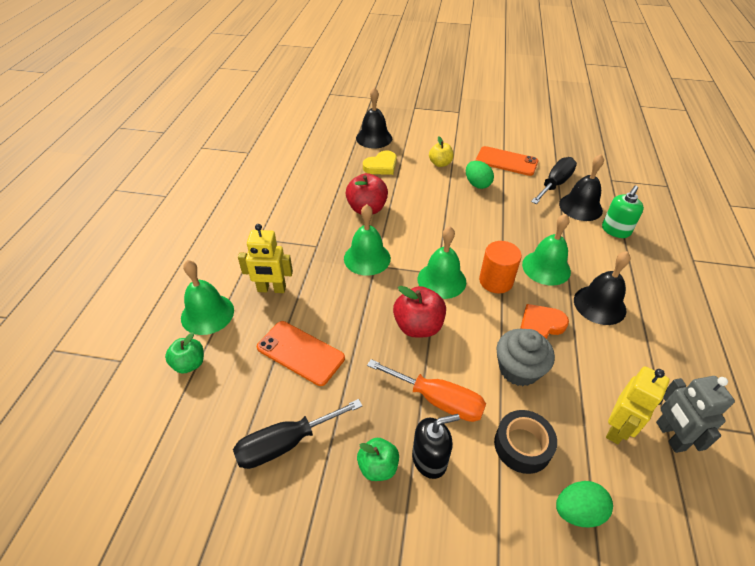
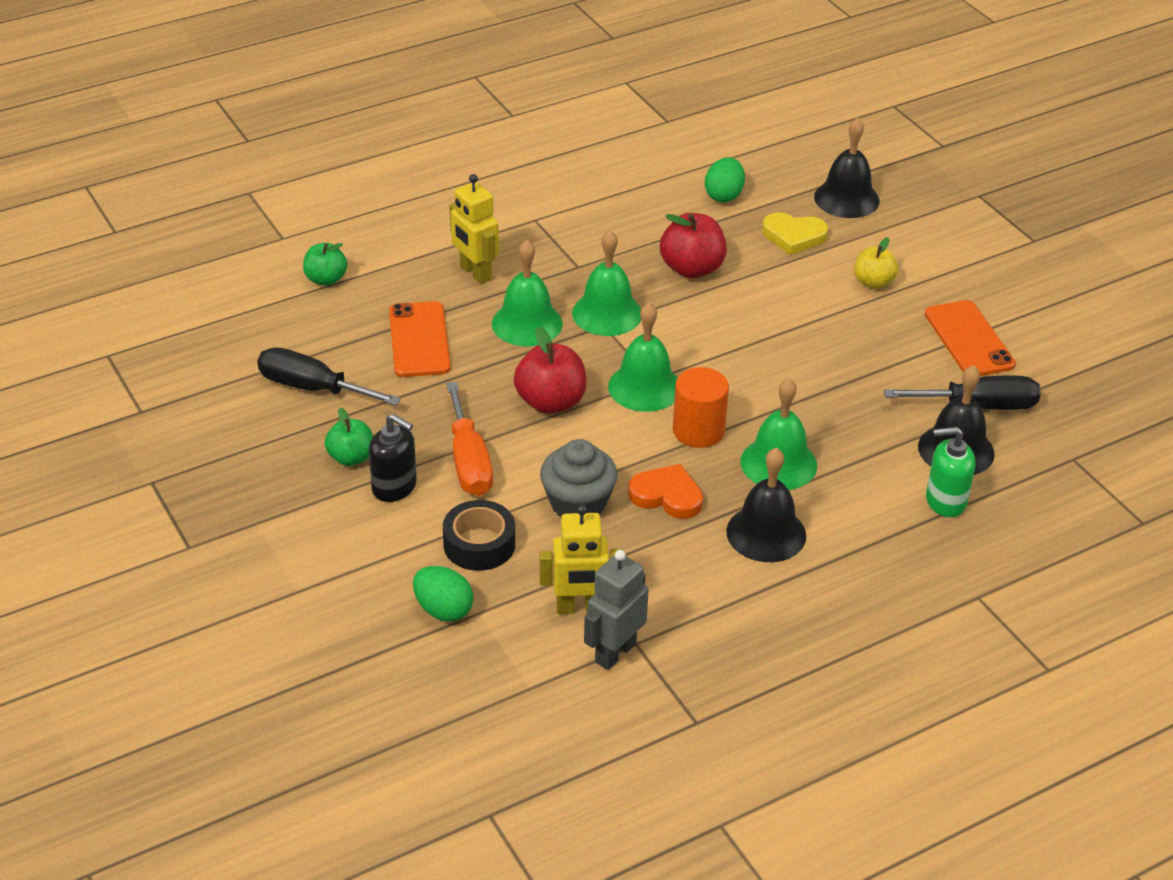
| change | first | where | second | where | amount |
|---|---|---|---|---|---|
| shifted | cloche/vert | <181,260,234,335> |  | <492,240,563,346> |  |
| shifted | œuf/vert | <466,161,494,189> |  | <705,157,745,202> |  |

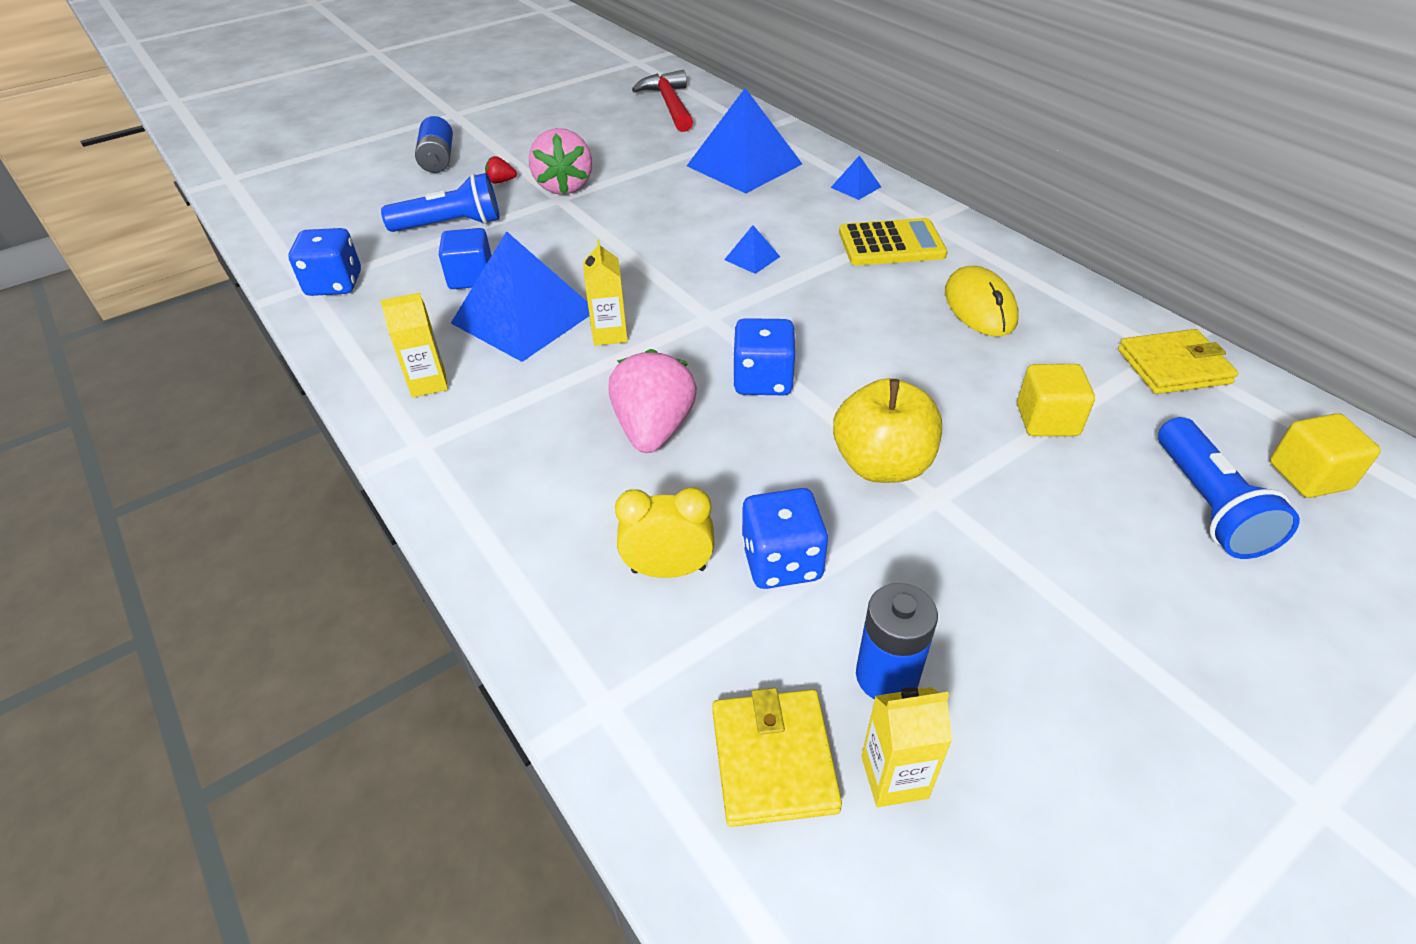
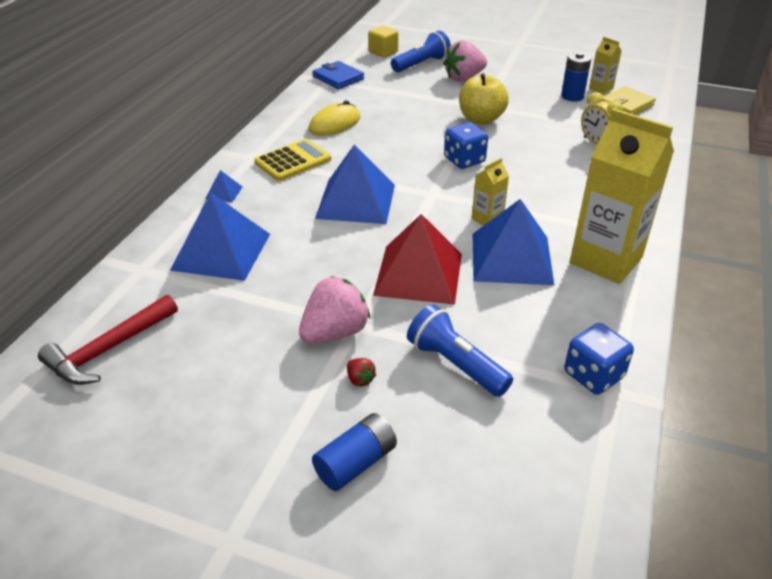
| change | first | where | second | where | amount |
|---|---|---|---|---|---|
| scaled | brique de lait/jaune | <380,293,448,398> |  | <570,108,674,284> | x2.22 |
| gone | cube/bleu | <439,228,492,289> |  |  |  |
| shifted | fraise/rose | <608,349,697,453> |  | <443,40,487,82> |  |
| scaled | pyramide/bleu | <724,225,780,274> |  | <315,144,395,224> | x2.39 |
| gone | dé/bleu | <741,488,828,589> |  |  |  |
| rotated | calculatrice/jaune | <839,218,947,265> |  | <254,139,331,181> | 90 degrees clockwise |
| gone | cube/jaune | <1017,364,1095,436> |  |  |  |
| repainted | portefeuille/jaune | <1118,329,1238,394> | portefeuille/bleu | <313,61,364,89> |  |
| new |  |  | pyramide/rouge | <373,214,462,305> |  |

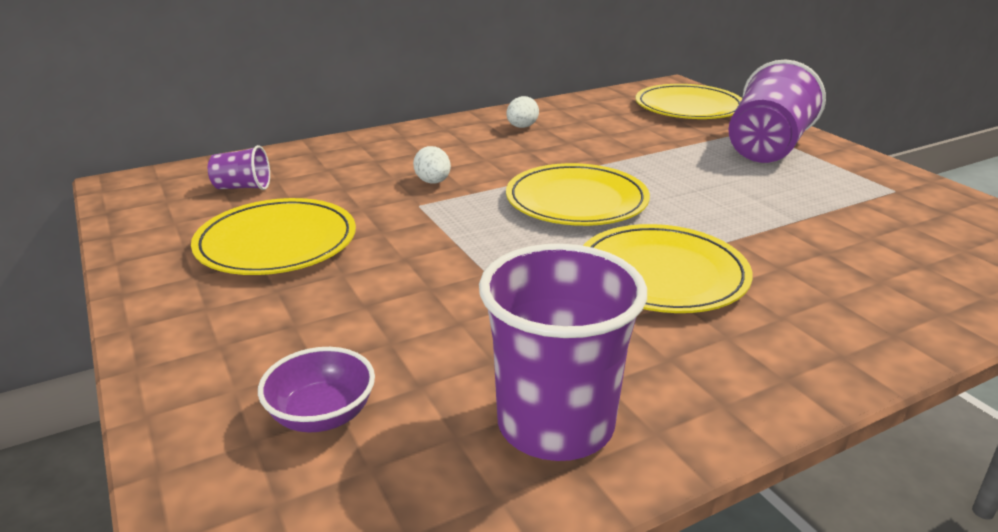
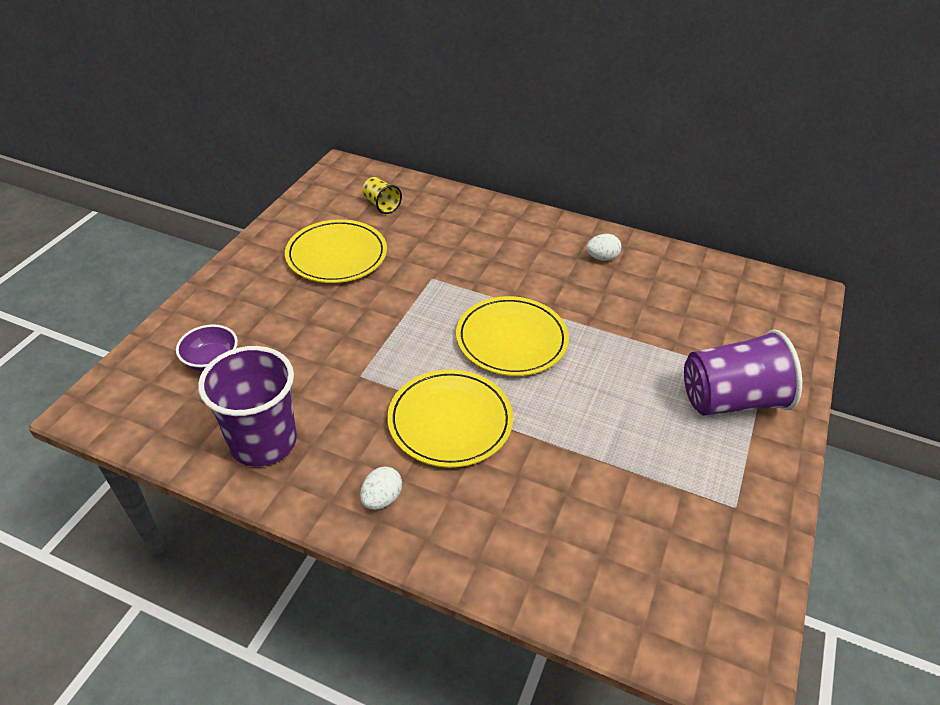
| change | first | where | second | where | amount |
|---|---|---|---|---|---|
| repainted | gobelet/violet | <208,145,270,190> | gobelet/jaune | <362,177,402,214> |  |
| shifted | œuf/blanc | <413,146,451,184> |  | <360,466,402,510> |  |
| gone | assiette/jaune | <636,84,742,119> |  |  |  |

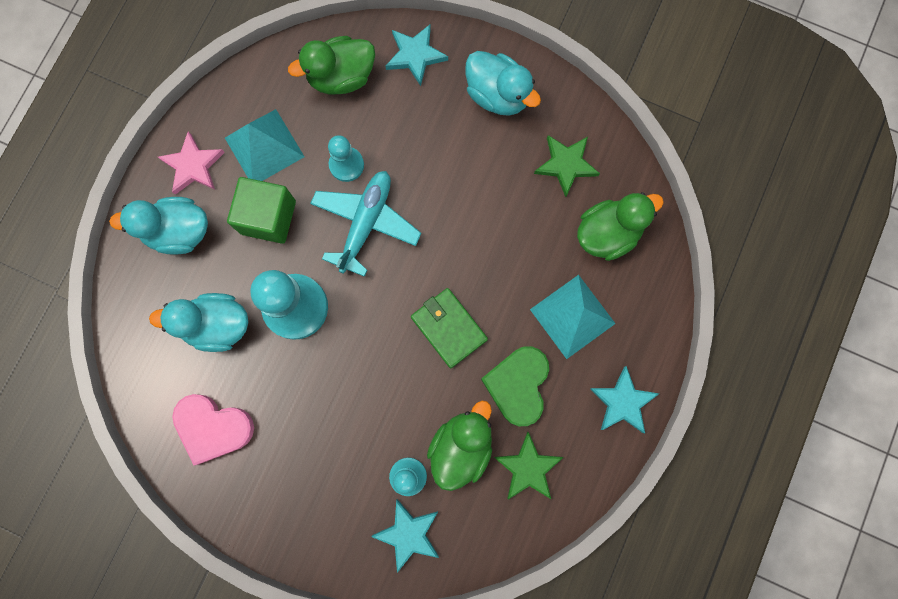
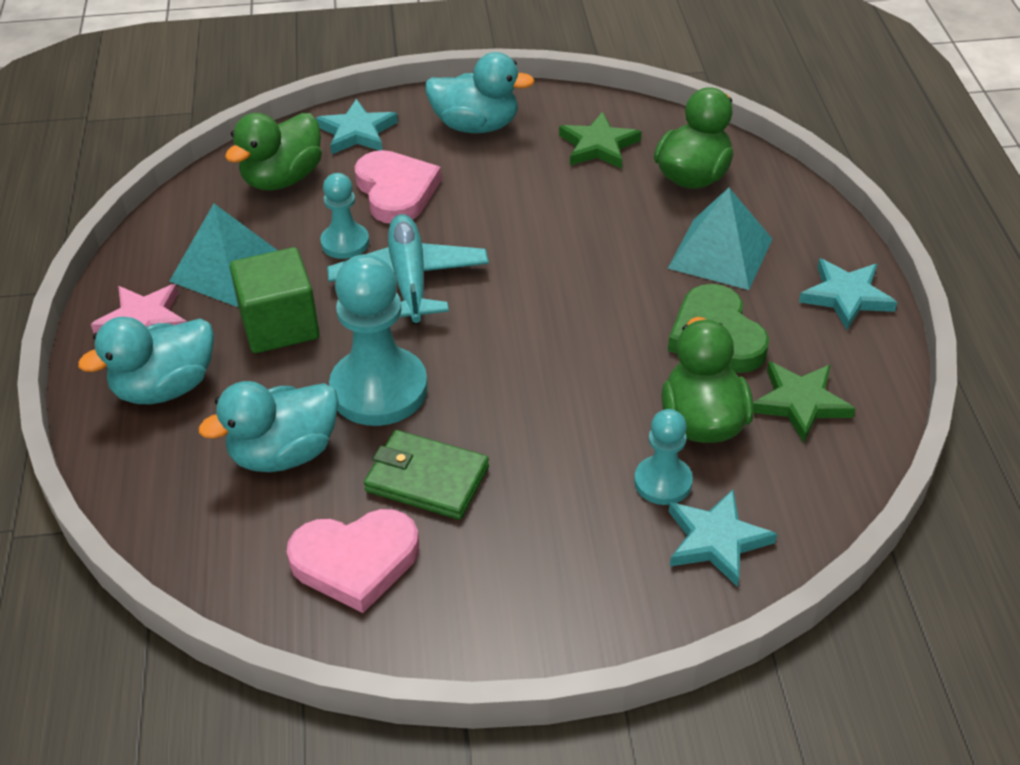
| change | first | where | second | where | amount |
|---|---|---|---|---|---|
| shifted | portefeuille/vert | <411,288,488,368> |  | <364,430,489,520> |  |
| new |  |  | cœur/rose | <354,150,442,224> |  |

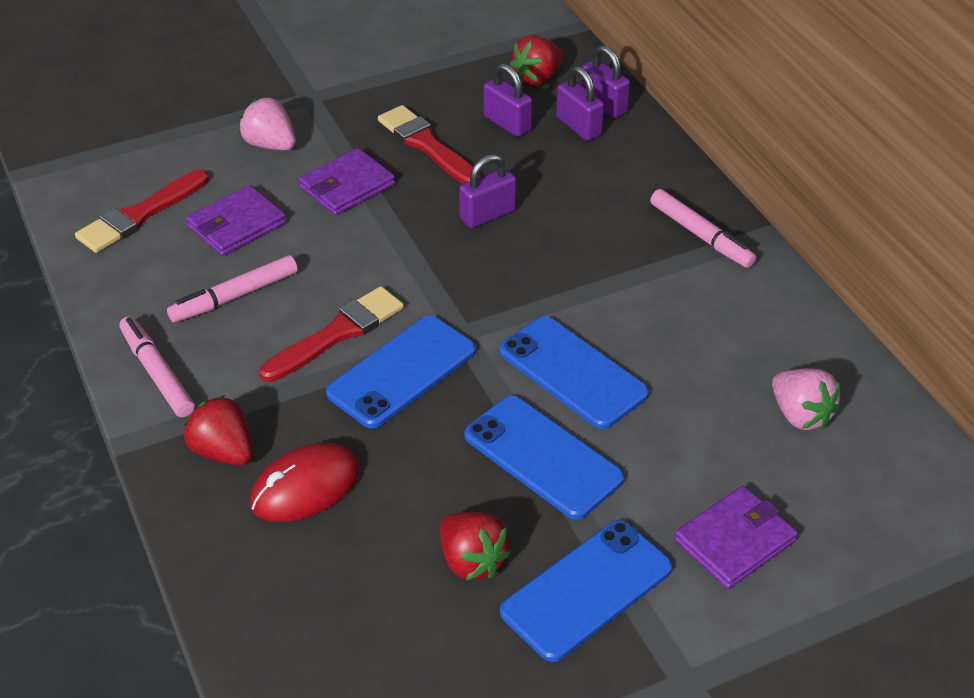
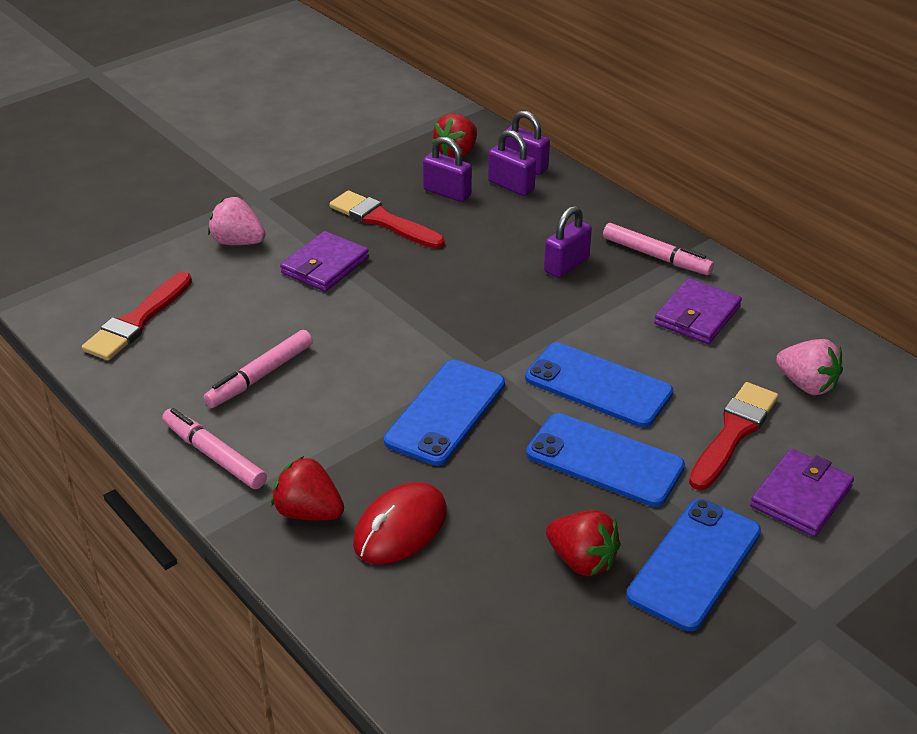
| change | first | where | second | where | amount |
|---|---|---|---|---|---|
| shifted | portefeuille/violet | <186,185,286,256> |  | <654,278,742,344> |  |
| shifted | pinceau/rouge | <259,286,404,382> |  | <689,382,779,490> |  |
| shifted | cadenas/violet | <459,154,517,228> |  | <544,206,592,278> |  |

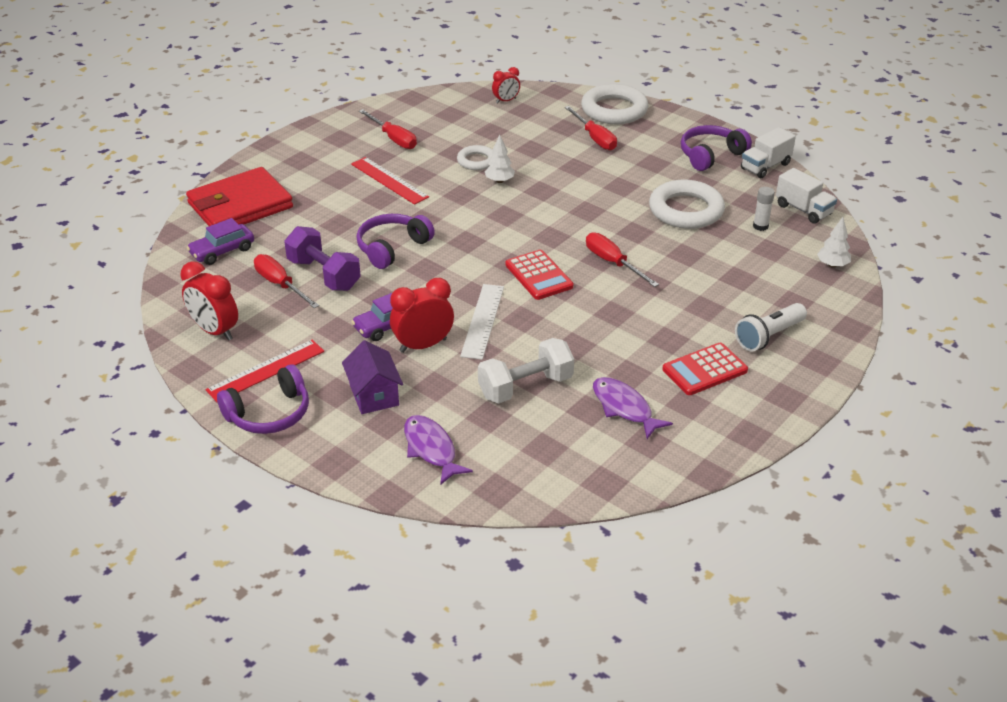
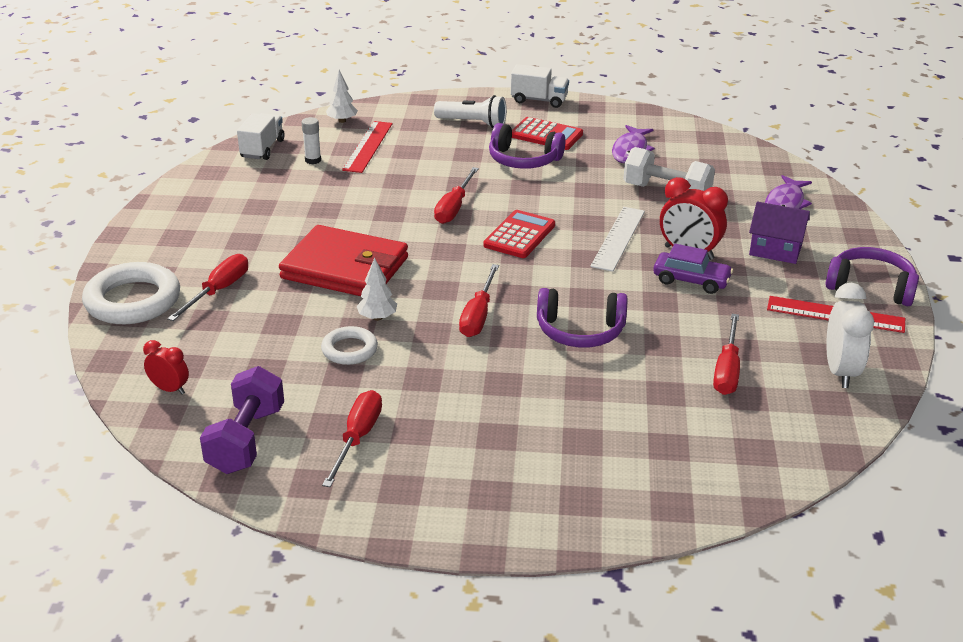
| change | first | where | second | where | amount |
|---|---|---|---|---|---|
| repainted | réveil/rouge | <180,261,238,341> | réveil/blanc | <826,283,874,388> |  |
| shifted | portefeuille/rouge | <186,167,293,226> |  | <279,225,408,296> |  |
| gone | voiture/violet | <187,218,254,265> |  |  |  |
| shifted | haltère/violet | <284,226,361,291> |  | <200,366,284,474> |  |
| rotated | maison/violet | <342,340,403,414> |  | <749,202,810,264> | 75 degrees clockwise |
| shifted | règle/rouge | <351,157,429,205> |  | <342,121,392,173> |  |
| rotated | règle/blanc | <460,284,504,360> |  | <590,207,645,272> | 45 degrees counterclockwise |
| gone | anneau/blanc | <649,180,725,229> |  |  |  |
| shifted | casque audio/violet | <681,125,752,171> |  | <489,123,566,169> |  |
| shifted | camion/blanc | <741,127,796,178> |  | <511,64,569,108> |  |
| new |  |  | tournevis/rouge | <459,264,499,337> |  |

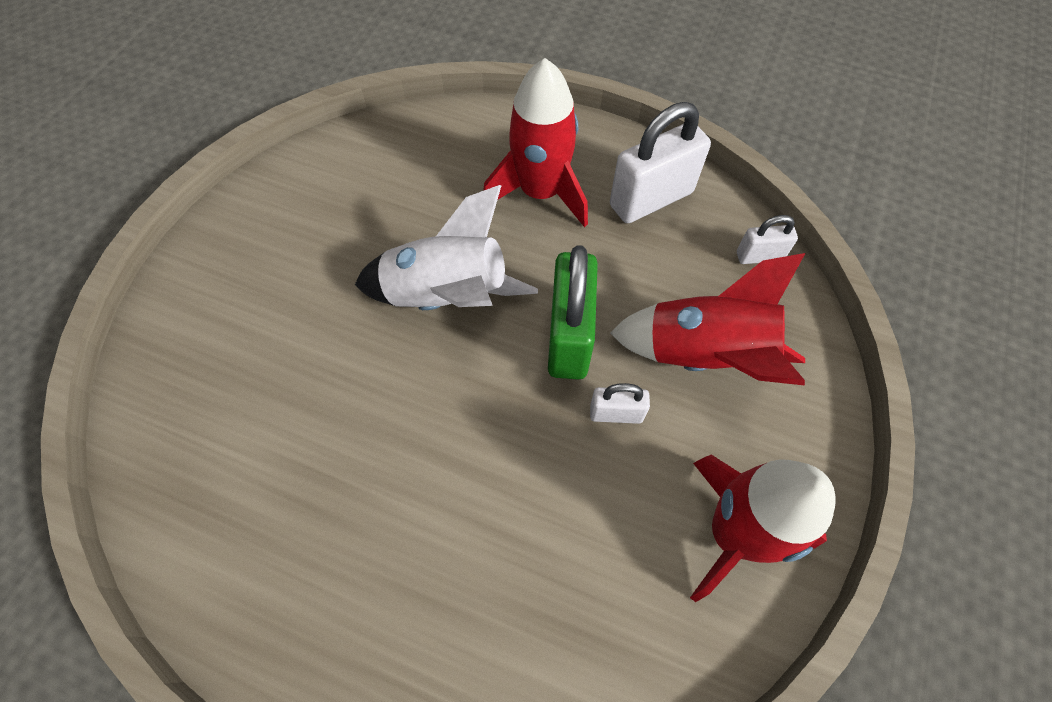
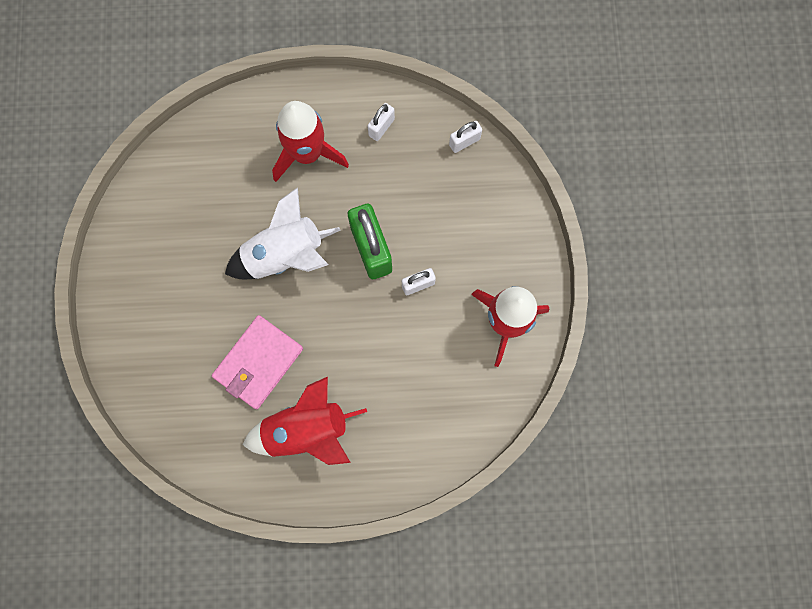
| change | first | where | second | where | amount |
|---|---|---|---|---|---|
| scaled | cadenas/blanc | <610,102,711,223> |  | <368,103,395,141> | x0.51 |
| shifted | fusée/rouge | <610,253,805,386> |  | <243,377,367,465> |  |
| new |  |  | portefeuille/rose | <212,315,303,410> |  |

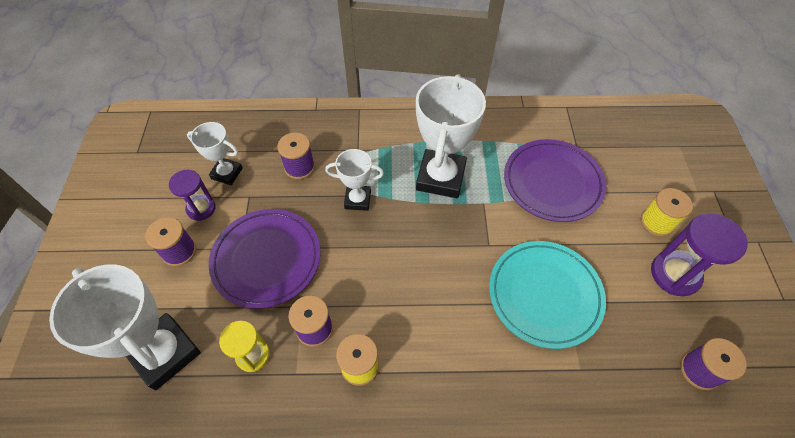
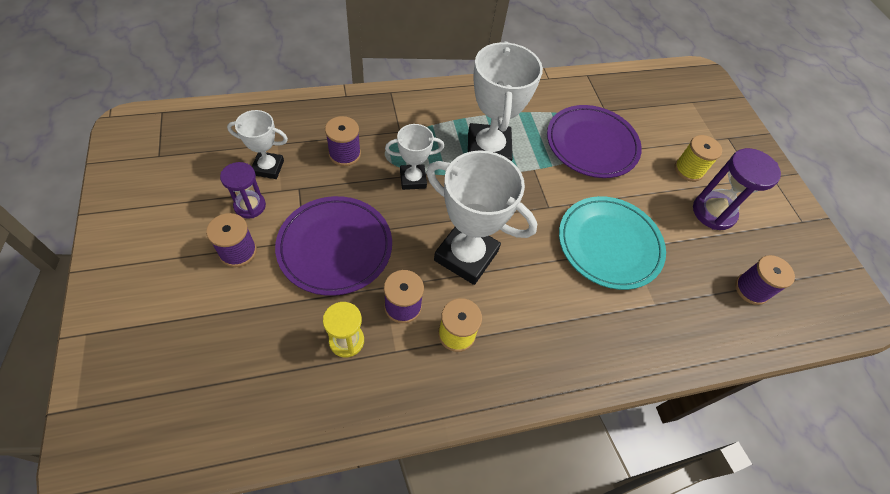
| change | first | where | second | where | amount |
|---|---|---|---|---|---|
| shifted | trophée/blanc | <49,264,201,390> |  | <426,150,537,285> |  |

